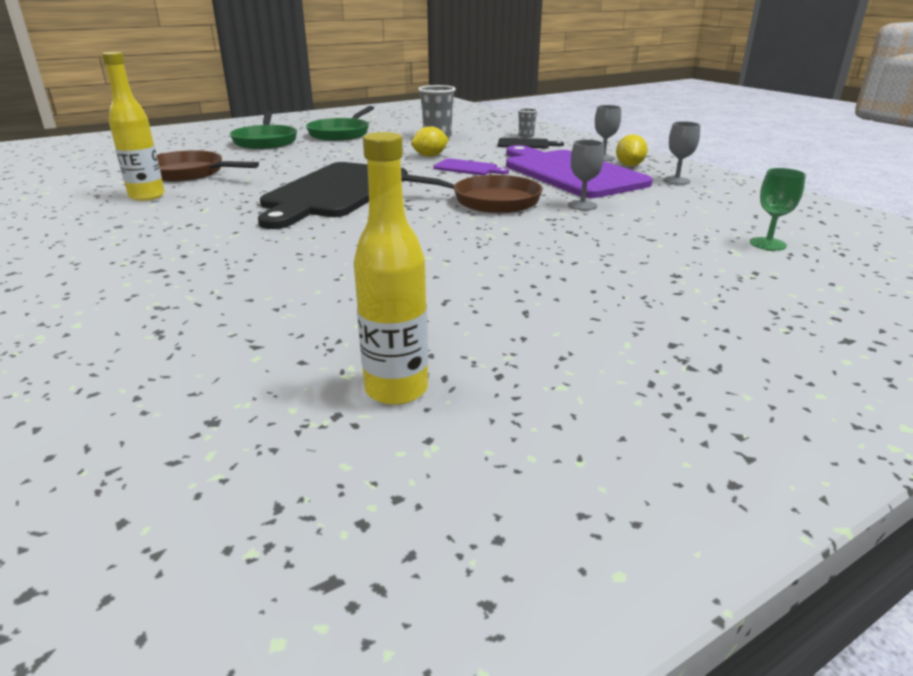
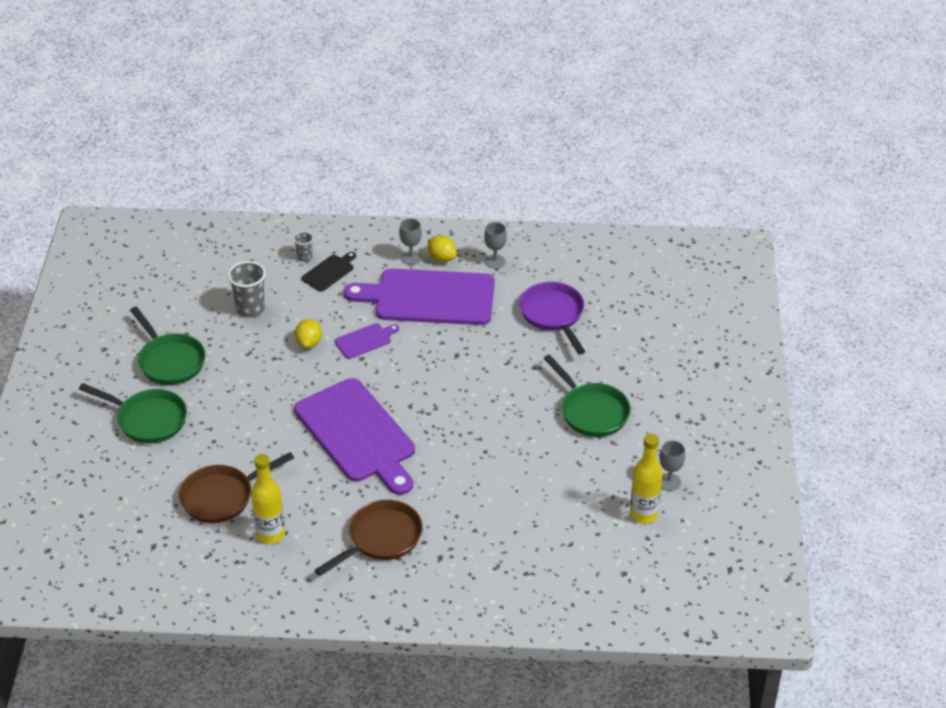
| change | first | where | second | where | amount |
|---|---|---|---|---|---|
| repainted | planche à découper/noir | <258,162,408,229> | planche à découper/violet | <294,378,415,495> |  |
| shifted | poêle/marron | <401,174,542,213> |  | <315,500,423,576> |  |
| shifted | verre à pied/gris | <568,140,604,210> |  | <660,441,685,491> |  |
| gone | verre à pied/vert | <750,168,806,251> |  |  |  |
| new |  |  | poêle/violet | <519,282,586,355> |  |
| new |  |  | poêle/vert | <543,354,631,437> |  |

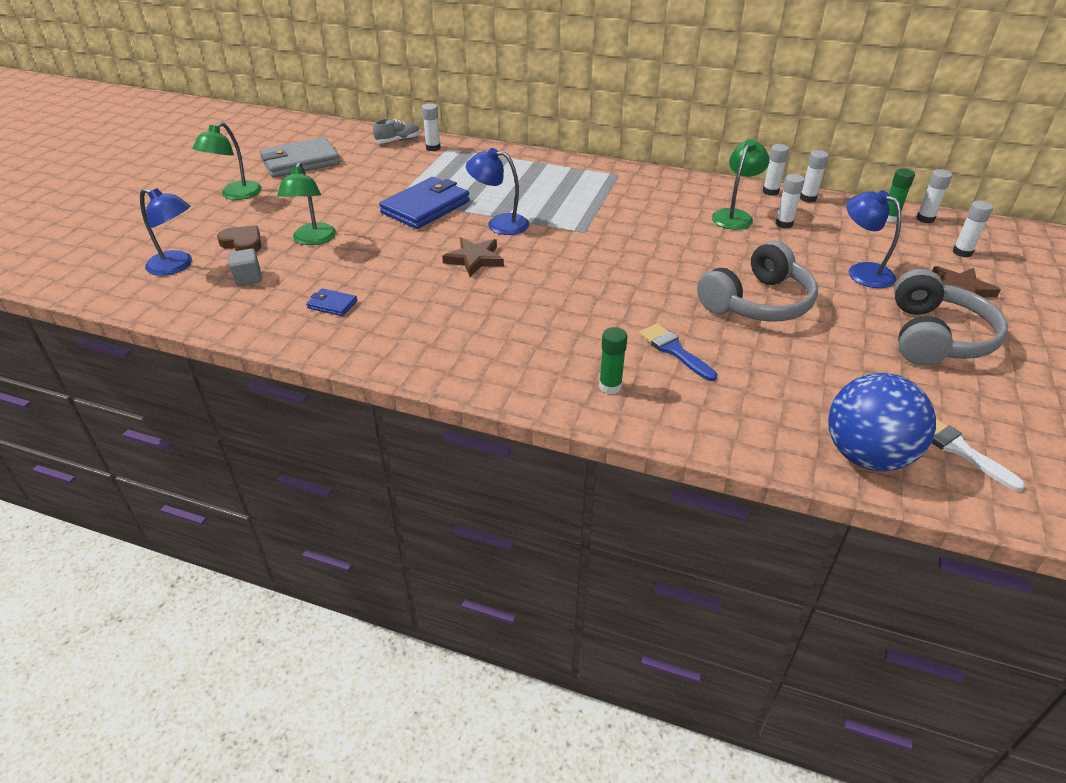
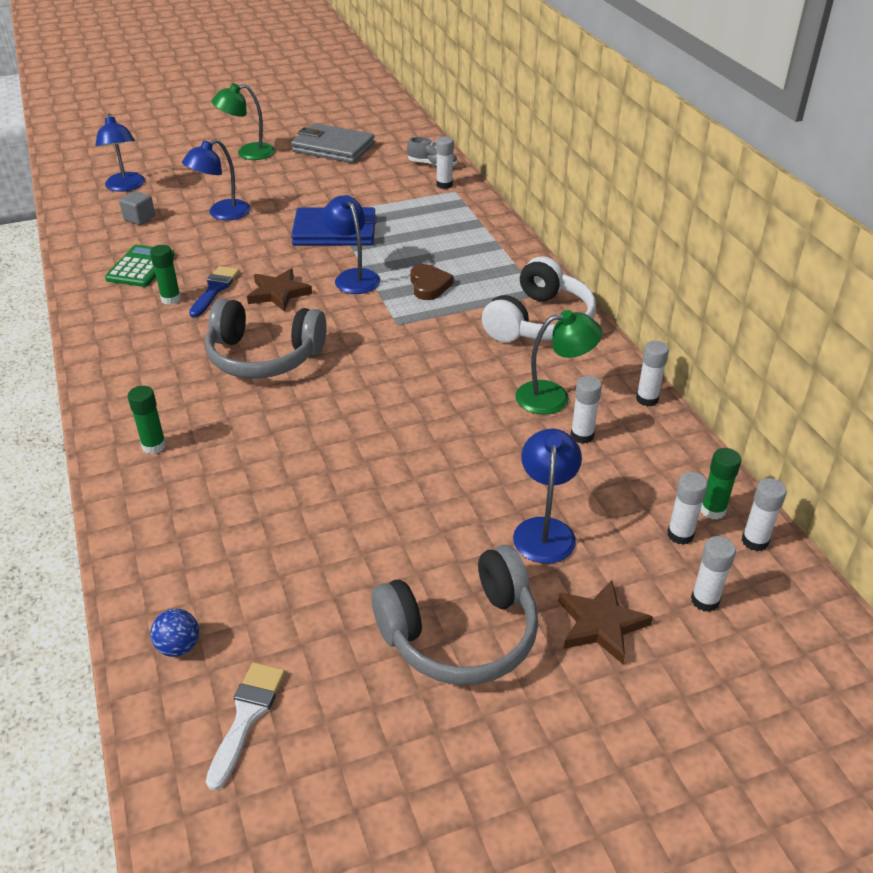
| change | first | where | second | where | amount |
|---|---|---|---|---|---|
| shifted | cœur/marron | <217,226,261,252> |  | <410,264,454,300> |  |
| repainted | lampe/vert | <277,162,336,245> | lampe/bleu | <182,139,251,220> |  |
| swapped | portefeuille/bleu | <306,288,357,316> | calculatrice/vert | <105,245,175,287> |  |
| shifted | pinceau/bleu | <639,323,717,381> |  | <189,266,239,317> |  |
| shifted | casque audio/gris | <697,241,818,321> |  | <205,298,327,379> |  |
| shifted | bâton de colle/blanc | <800,150,829,203> |  | <667,472,708,545> |  |
| scaled | balle/bleu | <828,373,936,471> |  | <150,609,199,657> | x0.42 |
| new |  |  | bâton de colle/vert | <150,245,181,305> |  |
| new |  |  | casque audio/blanc | <482,256,596,342> |  |

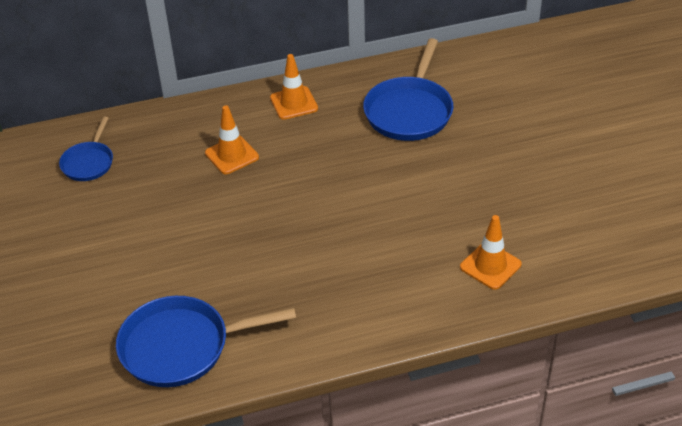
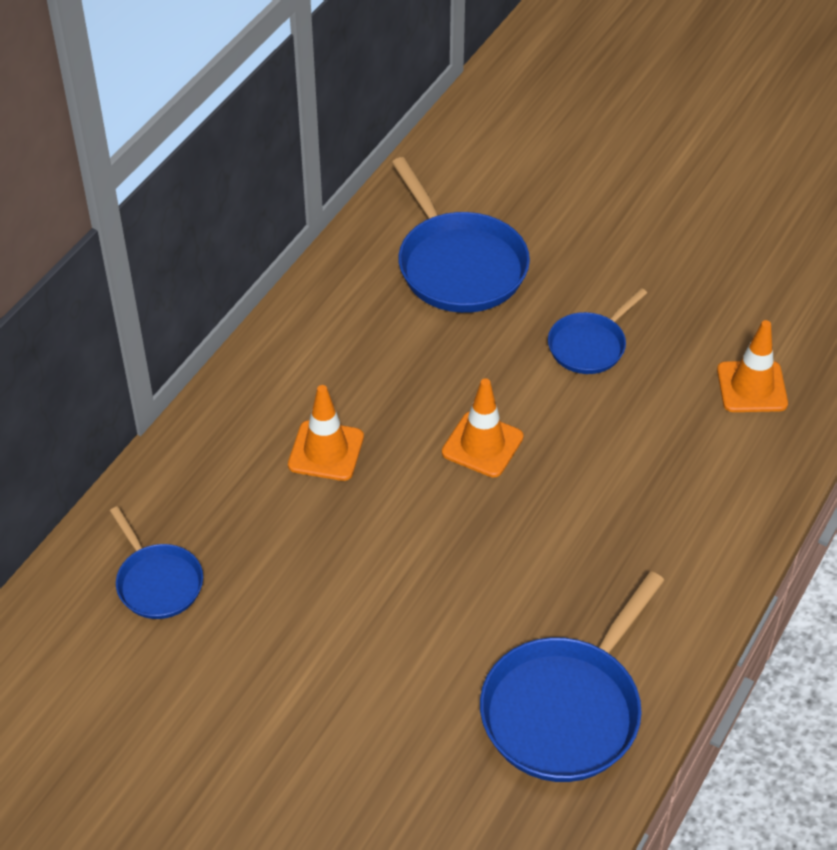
| change | first | where | second | where | amount |
|---|---|---|---|---|---|
| shifted | cône de chantier/orange | <270,54,318,120> |  | <442,378,524,477> |  |
| new |  |  | poêle/bleu | <548,288,647,374> |  |

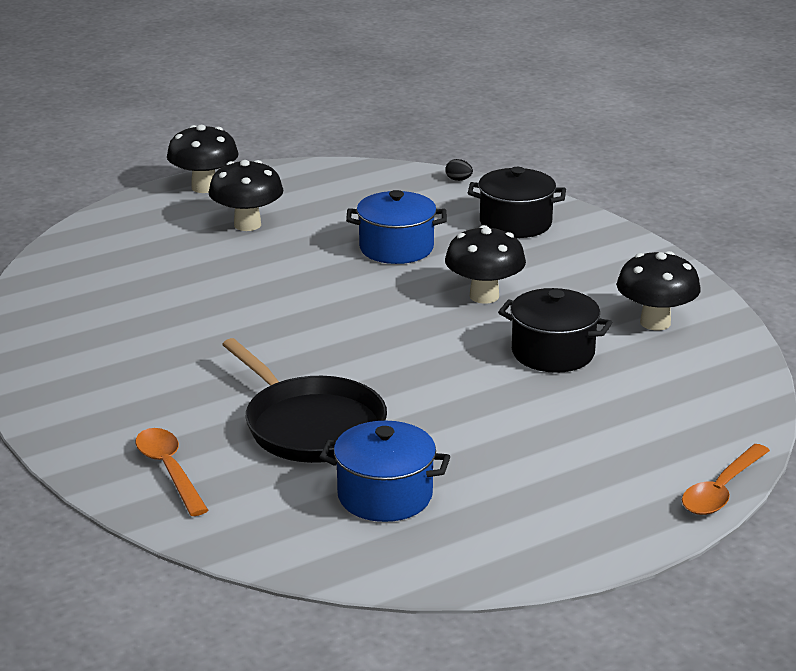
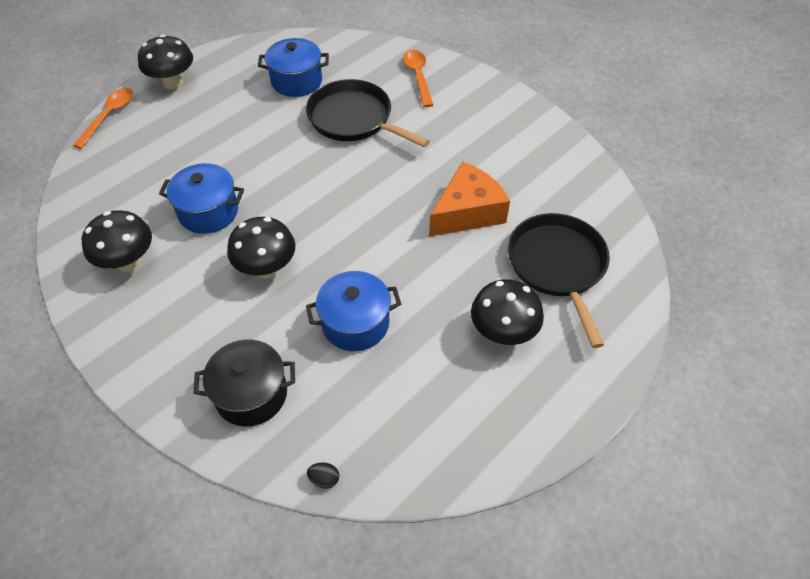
| change | first | where | second | where | amount |
|---|---|---|---|---|---|
| rotated | cuillère/orange | <135,428,208,516> |  | <403,50,433,107> | 150 degrees counterclockwise |
| shifted | champignon/noir | <167,125,239,193> |  | <138,35,193,89> |  |
| repainted | marmite/noir | <498,288,612,373> | marmite/bleu | <159,163,244,234> |  |
| new |  |  | fromage/orange | <429,161,510,237> |  |
| new |  |  | poêle/noir | <508,213,610,348> |  |

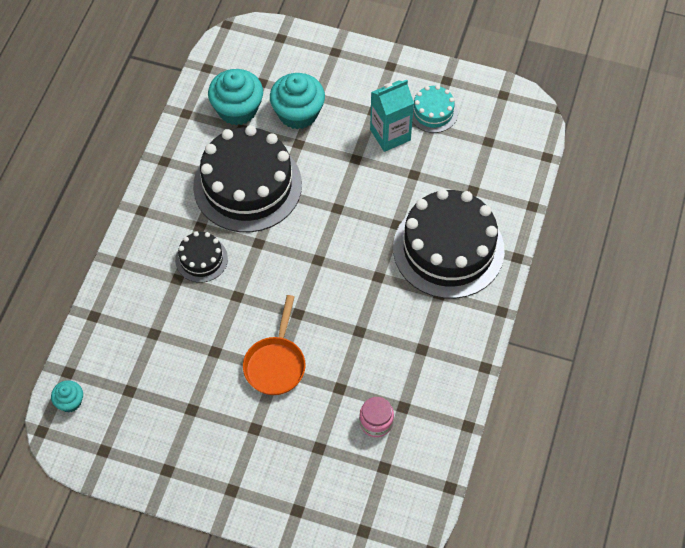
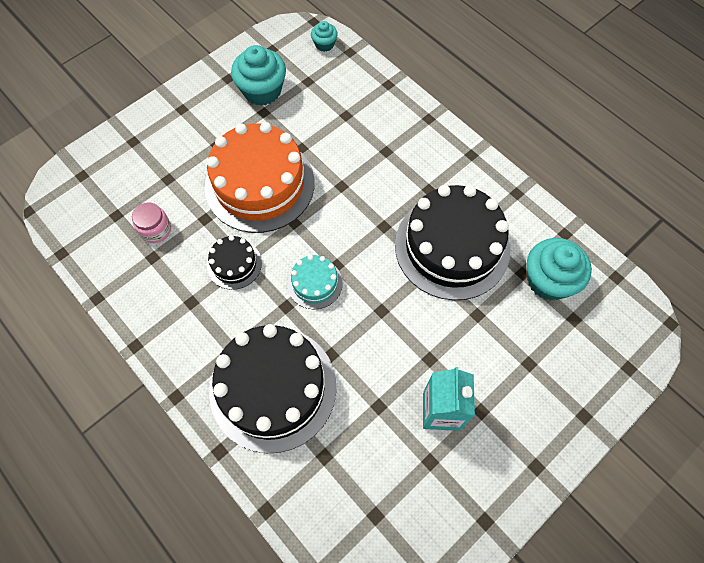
| change | first | where | second | where | amount |
|---|---|---|---|---|---|
| shifted | gâteau/noir | <175,231,228,283> |  | <207,235,262,290> |  |
| swapped | poêle/orange | <243,295,306,395> | gâteau/orange | <205,122,315,233> |  |
| shifted | muffin/turquoise | <270,73,325,129> |  | <231,45,286,106> |  |
| shifted | gâteau/turquoise | <412,85,458,133> |  | <287,255,343,309> |  |

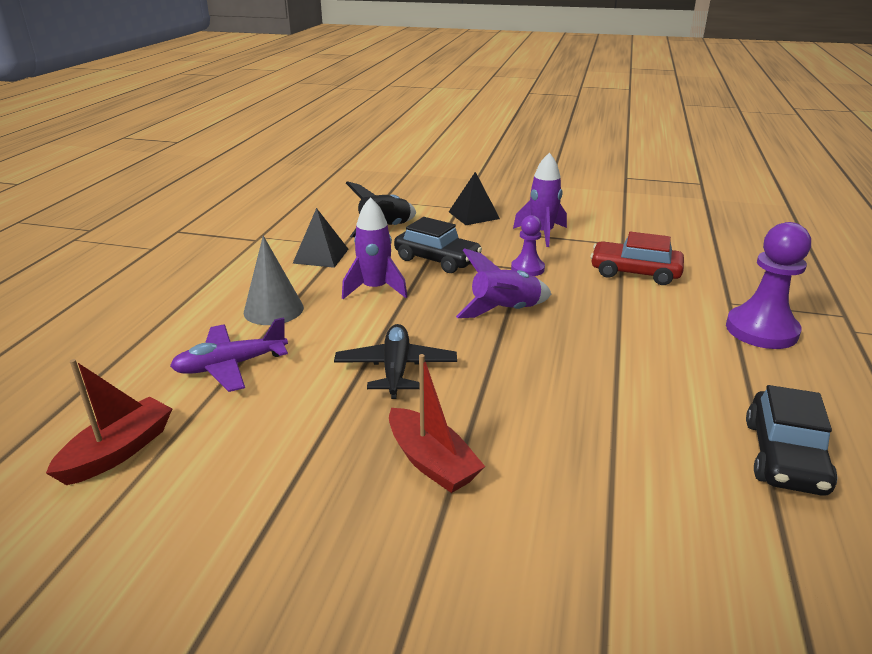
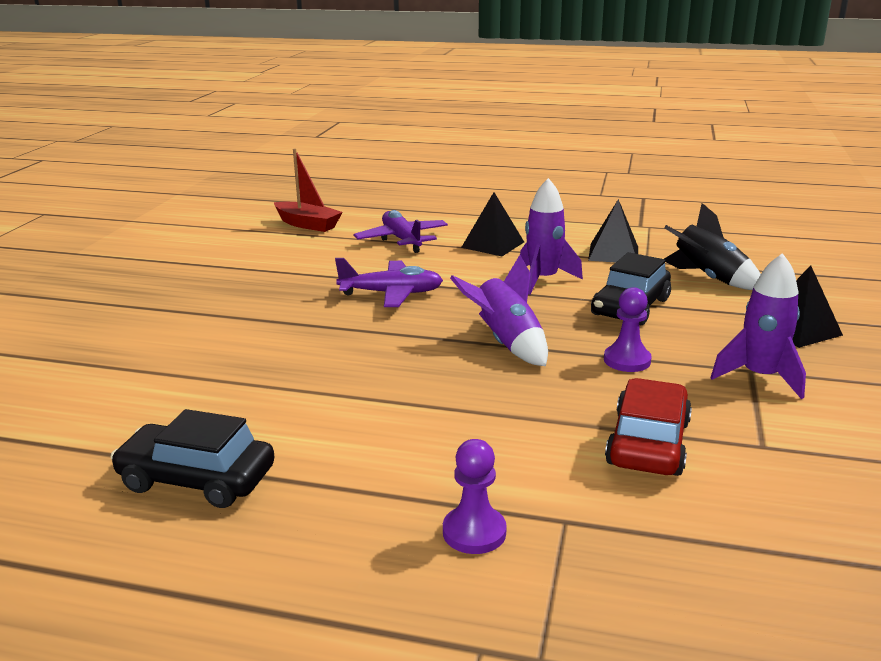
| change | first | where | second | where | amount |
|---|---|---|---|---|---|
| swapped | cône/gris | <244,236,304,325> | pyramide/noir | <461,192,524,256> |  |
| repainted | avion/noir | <334,324,457,399> | avion/violet | <335,258,443,307> |  |
| gone | bateau/rouge | <389,354,485,493> |  |  |  |
| scaled | pion/violet | <726,222,811,349> |  | <443,439,507,554> | x0.58 |

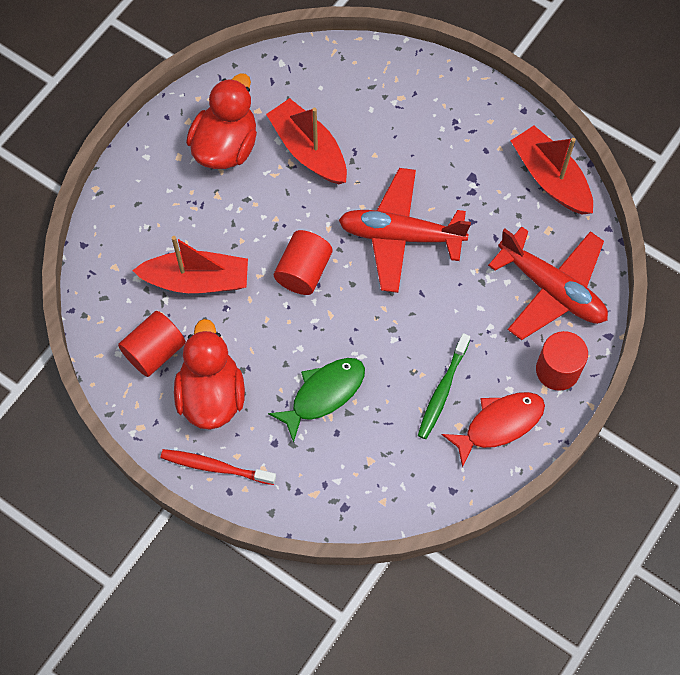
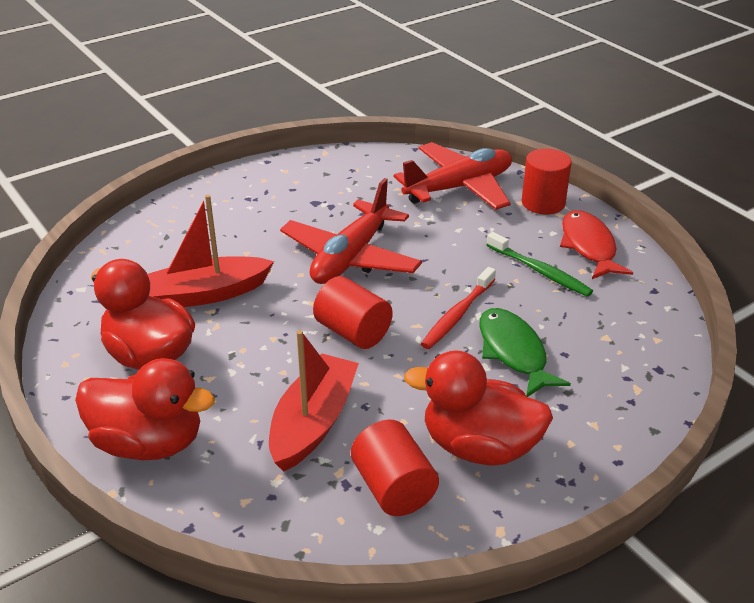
| change | first | where | second | where | amount |
|---|---|---|---|---|---|
| shifted | brosse à dents/rouge | <161,449,276,485> |  | <421,267,496,349> |  |
| gone | bateau/rouge | <511,126,593,215> |  |  |  |
| new |  |  | canard/rouge | <75,358,215,460> |  |

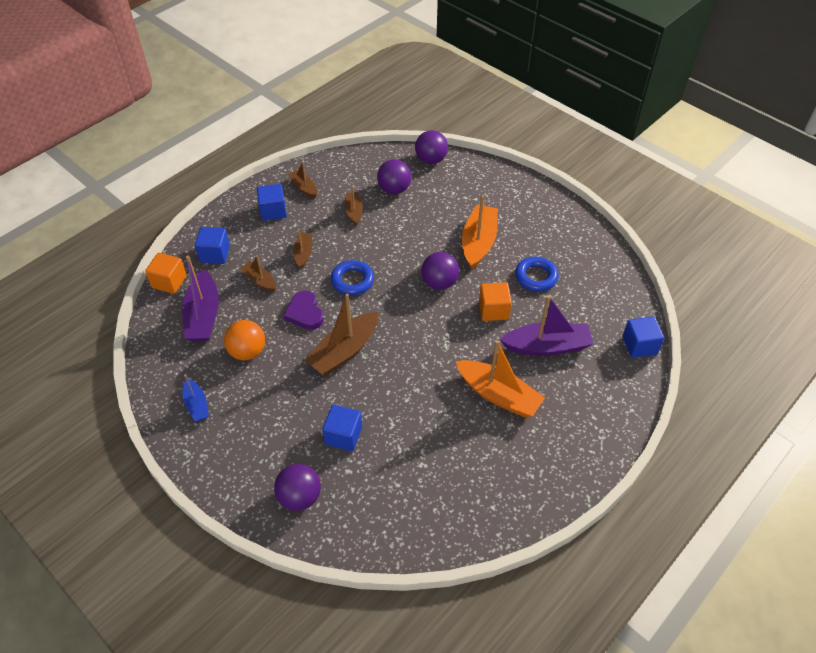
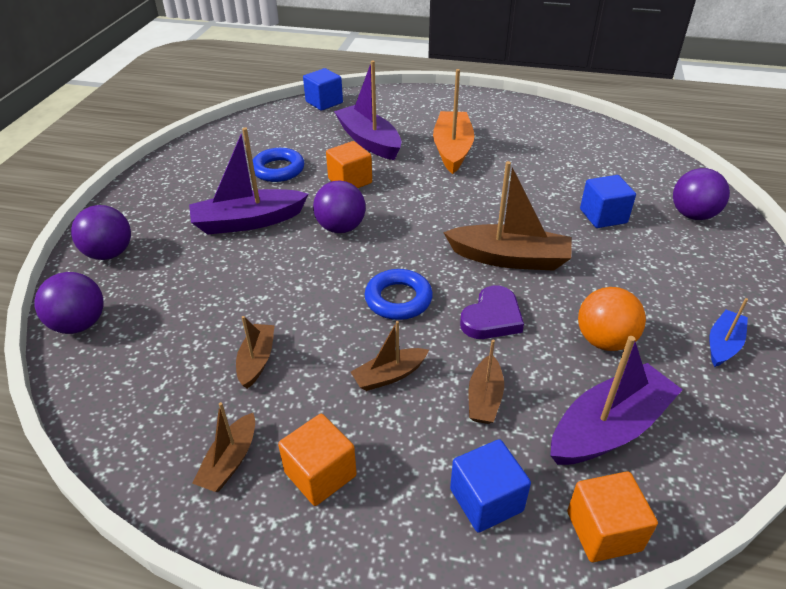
| change | first | where | second | where | amount |
|---|---|---|---|---|---|
| repainted | cube/bleu | <257,184,287,221> | cube/orange | <278,414,357,506> |  |
| rotated | bateau/marron | <345,186,363,226> |  | <236,316,275,389> | 135 degrees clockwise |
| shifted | balle/violet | <377,159,411,194> |  | <71,205,131,260> |  |
| repainted | bateau/orange | <462,195,498,269> | bateau/violet | <189,127,309,235> |  |

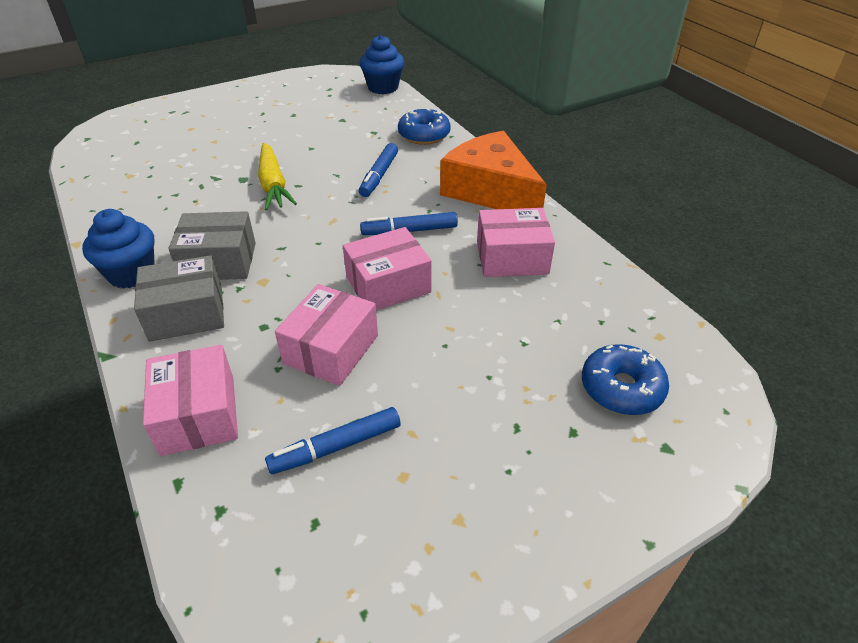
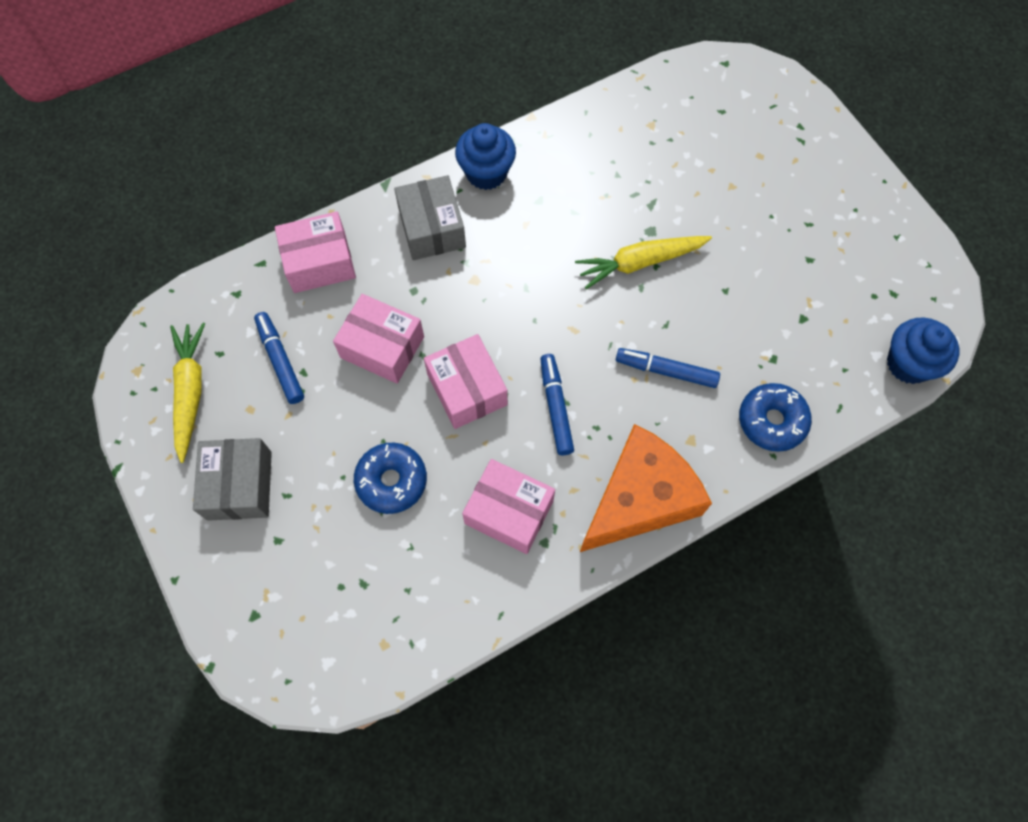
| change | first | where | second | where | amount |
|---|---|---|---|---|---|
| shifted | boîte/gris | <168,211,256,280> |  | <193,438,272,521> |  |
| rotated | boîte/rose | <477,208,555,277> |  | <462,459,555,554> | 60 degrees counterclockwise |
| shifted | beignet/bleu | <582,344,669,415> |  | <354,443,427,514> |  |
| new |  |  | carotte/jaune | <170,323,205,463> |  |

